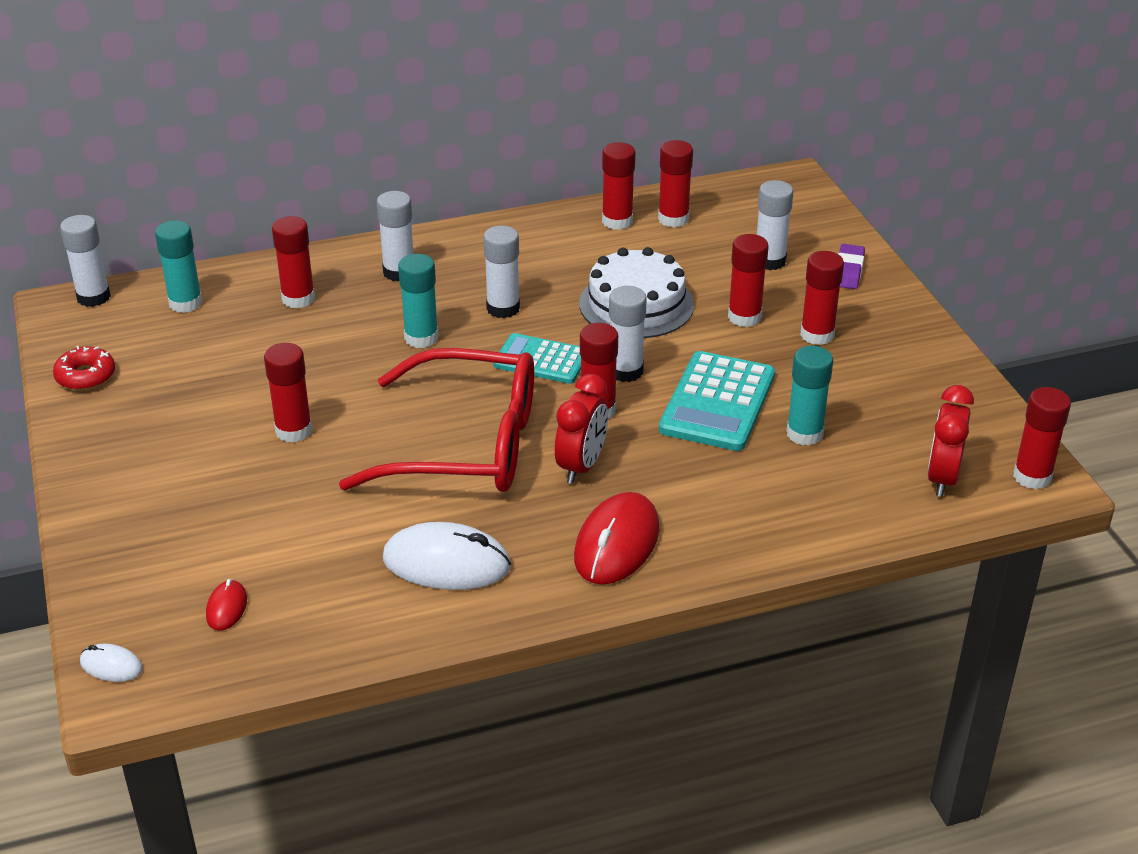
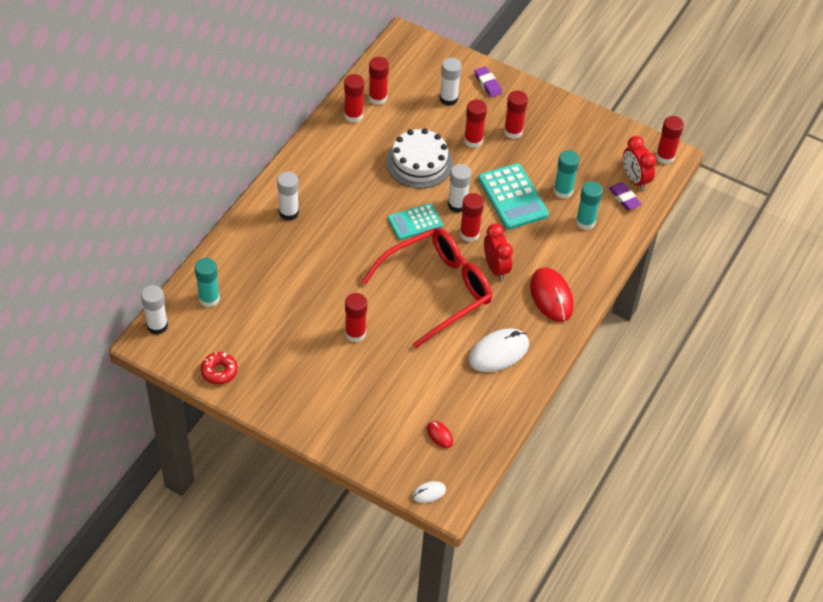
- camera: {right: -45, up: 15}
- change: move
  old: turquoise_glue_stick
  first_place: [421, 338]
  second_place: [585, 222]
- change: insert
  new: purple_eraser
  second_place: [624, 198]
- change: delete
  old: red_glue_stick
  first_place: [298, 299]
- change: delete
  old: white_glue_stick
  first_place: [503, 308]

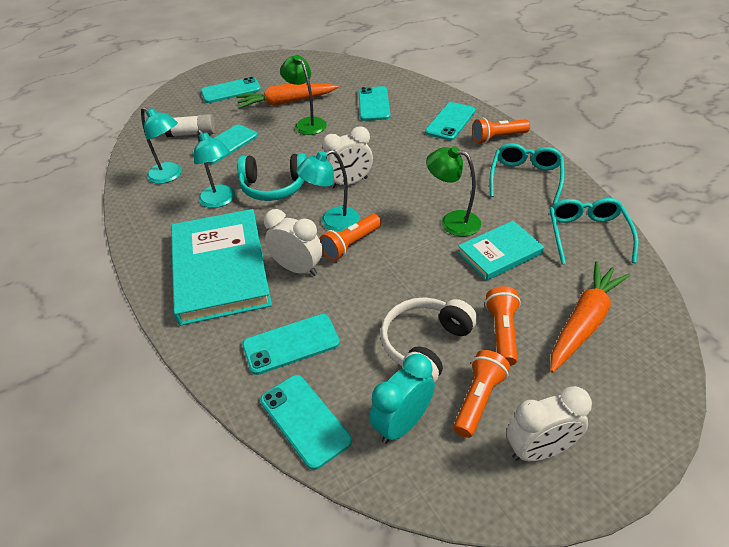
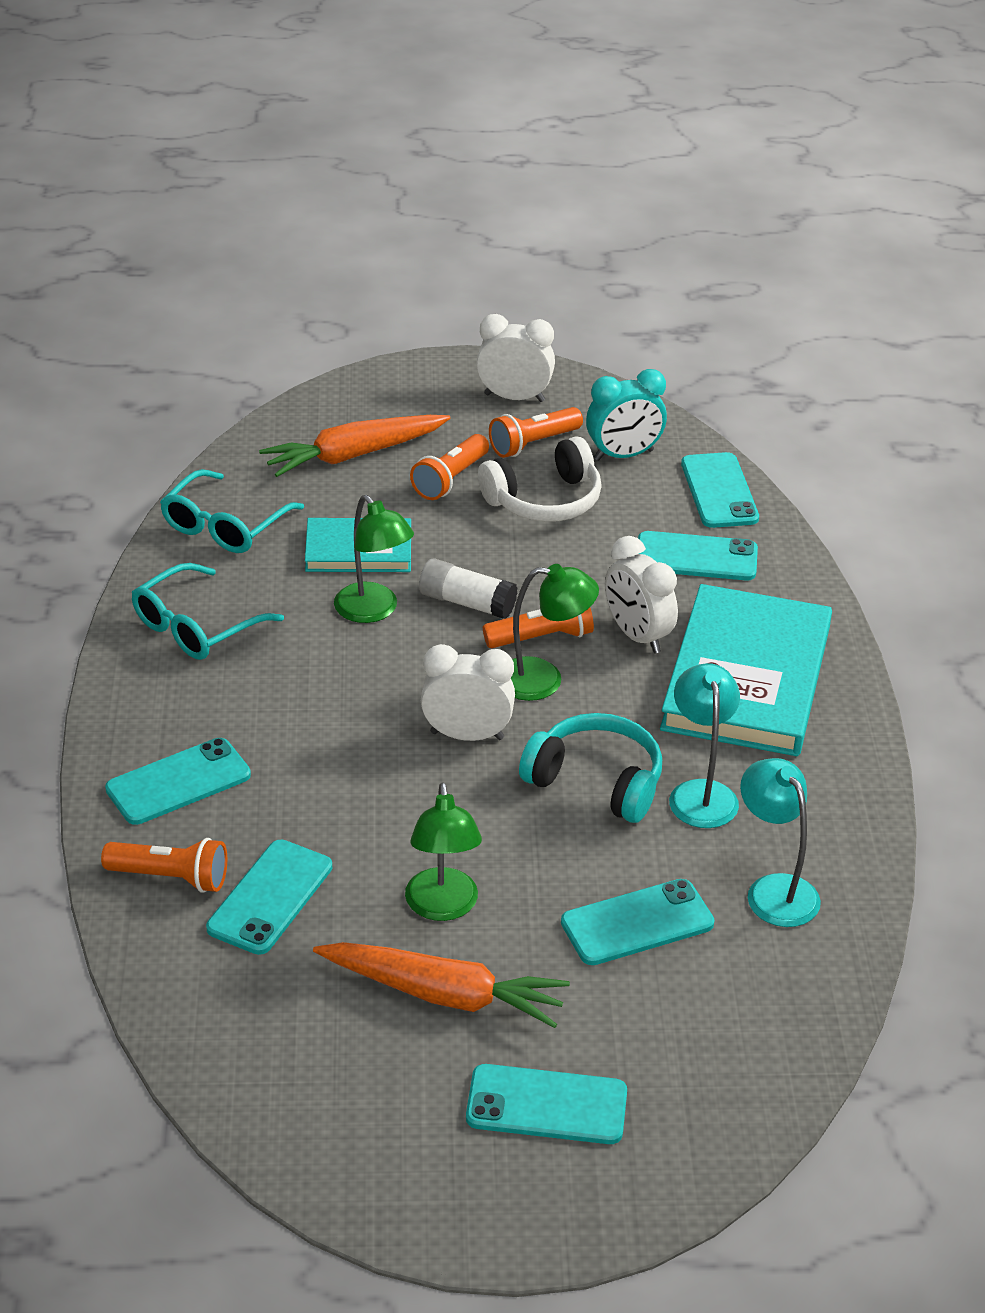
- camera: {right: -155, up: -5}
- change: move
  old: orange_flashlight
  first_place: [497, 138]
  second_place: [171, 878]
- change: move
  old: white_glue_stick
  first_place: [192, 134]
  second_place: [467, 602]
- change: recolor
  old: turquoise_lamp
  new: green_lamp
  first_place: [332, 222]
  second_place: [543, 680]

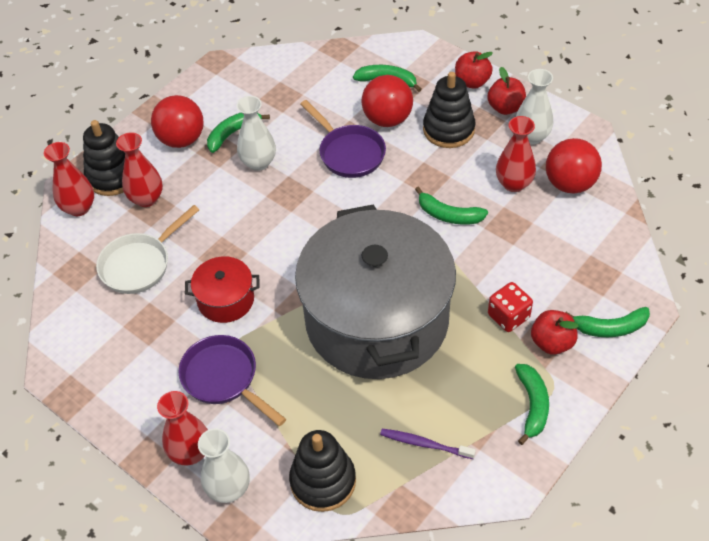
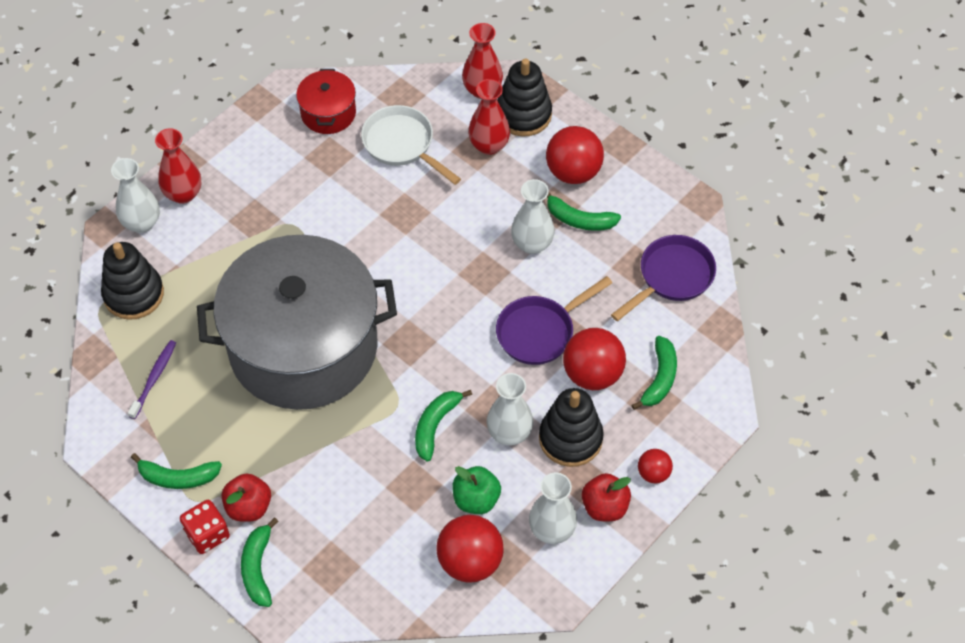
- camera: {right: 90, up: 5}
- change: move
  old: red_dice
  first_place: [508, 316]
  second_place: [207, 534]
- change: move
  old: red_pot
  first_place: [226, 300]
  second_place: [328, 113]
- change: replace
  old: red_vase
  new: green_apple
  first_place: [513, 183]
  second_place: [476, 499]
- change: insert
  new: white_vase
  second_place: [509, 433]
- change: rotate
  old: green_banana
  first_place: [233, 133]
  second_place: [579, 219]
  degrees: 150
- change: move
  old: purple_pan
  first_place: [224, 378]
  second_place: [671, 277]
- change: replace
  old: red_apple
  new: red_ball
  first_place: [472, 82]
  second_place: [653, 473]

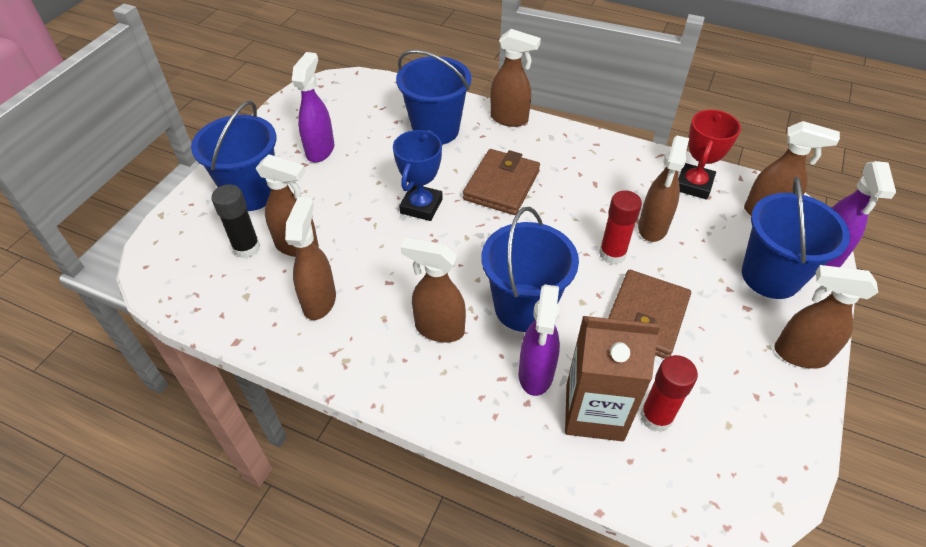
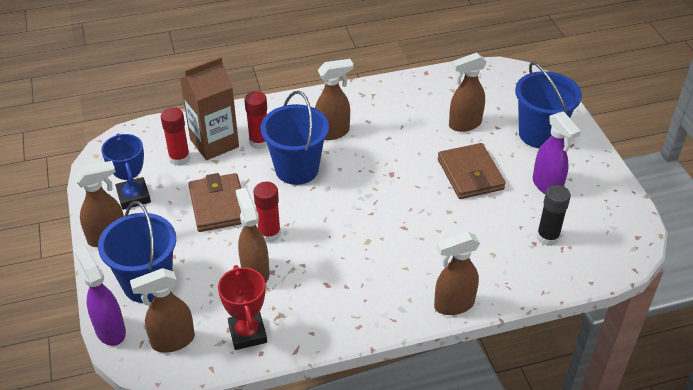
- camera: {right: 140, up: -5}
- change: move
  old: blue_trophy
  first_place: [421, 206]
  second_place: [133, 196]
- change: replace
  old: purple_spray_bottle
  new: red_glue_stick
  first_place: [536, 374]
  second_place: [259, 142]
- change: move
  old: brown_wallet
  first_place: [501, 185]
  second_place: [470, 174]
- change: move
  old: black_glue_stick
  first_place: [246, 248]
  second_place: [547, 237]
- change: delete
  old: brown_spray_bottle
  first_place: [319, 301]
- change: delete
  old: blue_bucket
  first_place: [435, 130]

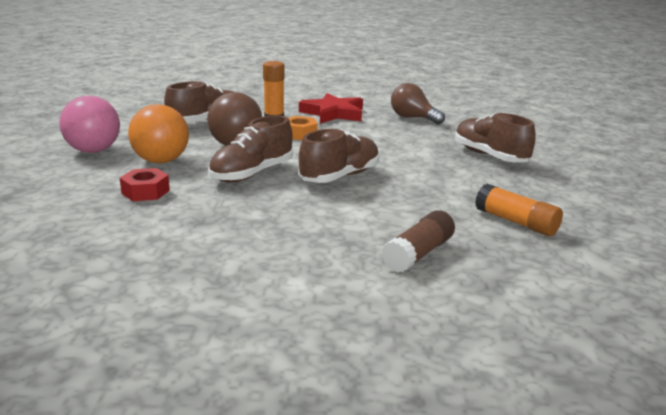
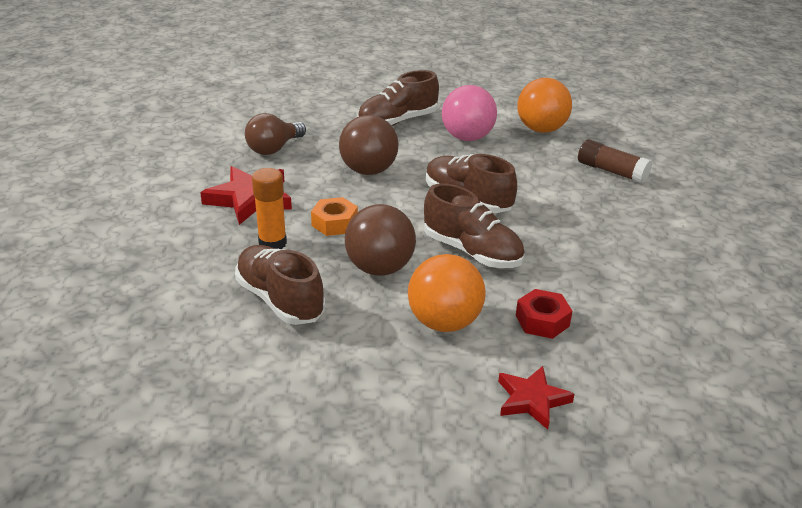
- camera: {right: -90, up: 10}
- change: insert
  new: brown_ball
  second_place: [368, 171]
- change: move
  old: pink_ball
  first_place: [93, 151]
  second_place: [467, 138]
- change: insert
  new: red_star
  second_place: [531, 400]
- change: replace
  old: orange_glue_stick
  new: orange_ball
  first_place: [516, 222]
  second_place: [541, 129]

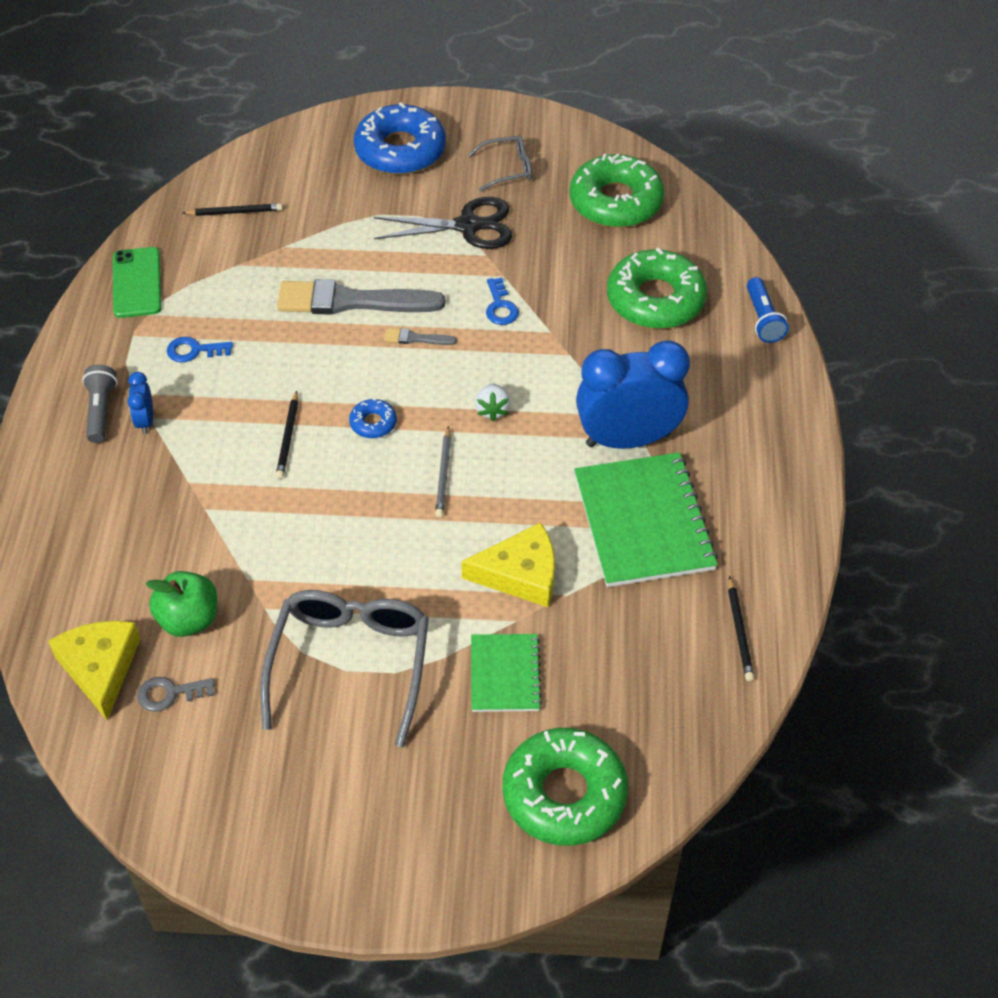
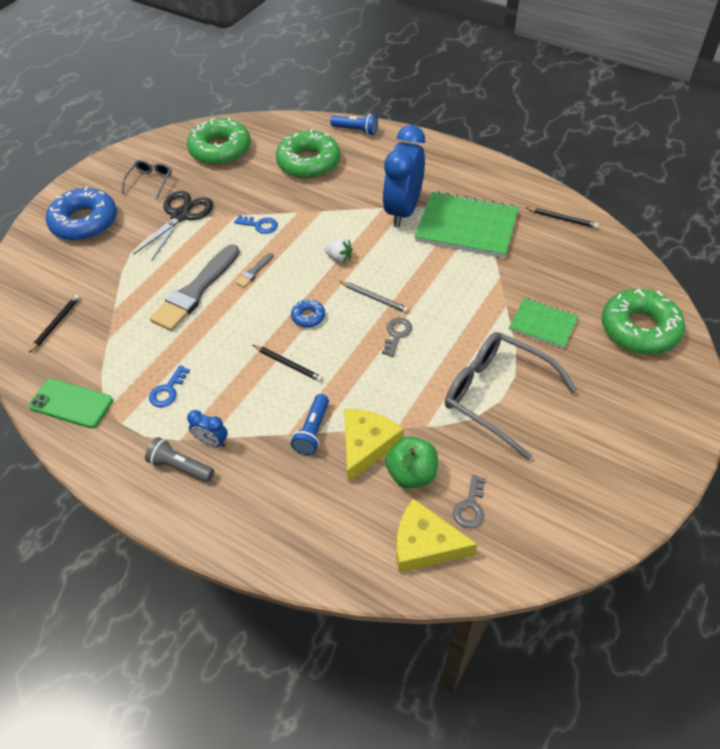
- camera: {right: -60, up: 0}
- change: insert
  new: blue_flashlight
  second_place: [312, 431]
- change: move
  old: yellow_cheese
  first_place: [520, 574]
  second_place: [366, 445]
- change: insert
  new: grey_key
  second_place: [396, 334]

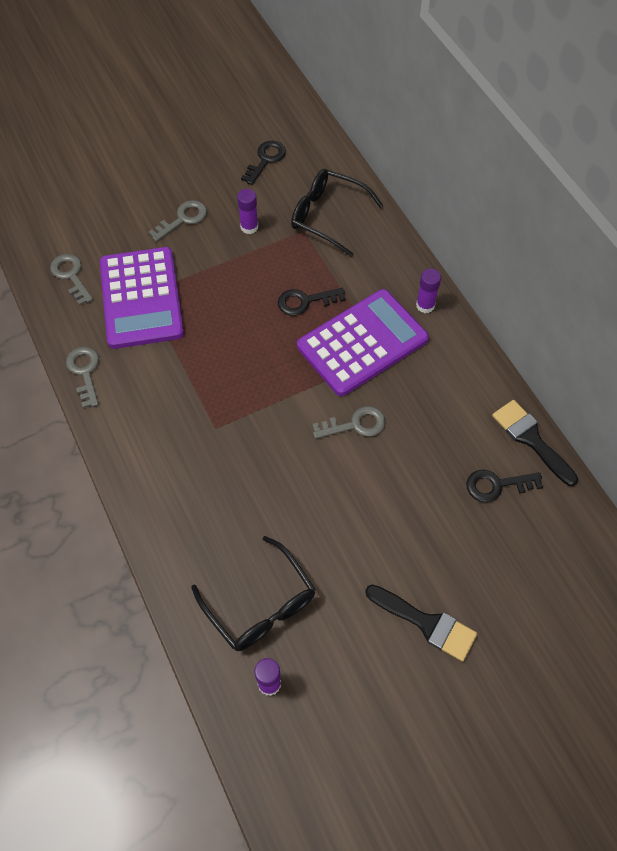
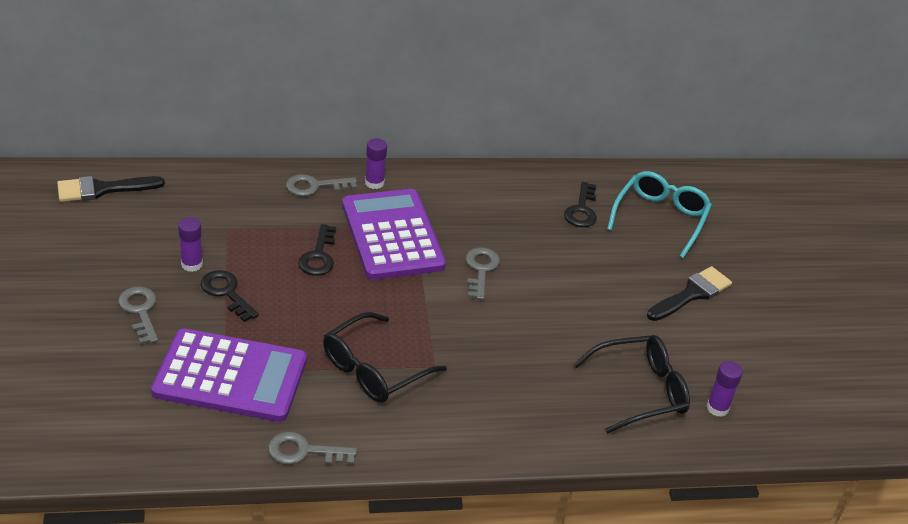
- camera: {right: -75, up: -20}
- change: move
  old: black_brush
  first_place: [531, 439]
  second_place: [102, 189]
- change: move
  old: black_key
  first_place: [266, 160]
  second_place: [226, 293]
- change: move
  old: grey_key
  first_place: [71, 276]
  second_place: [314, 186]
- change: move
  old: black_glasses
  first_place: [328, 216]
  second_place: [374, 369]
- change: insert
  new: turquoise_glasses
  second_place: [660, 218]

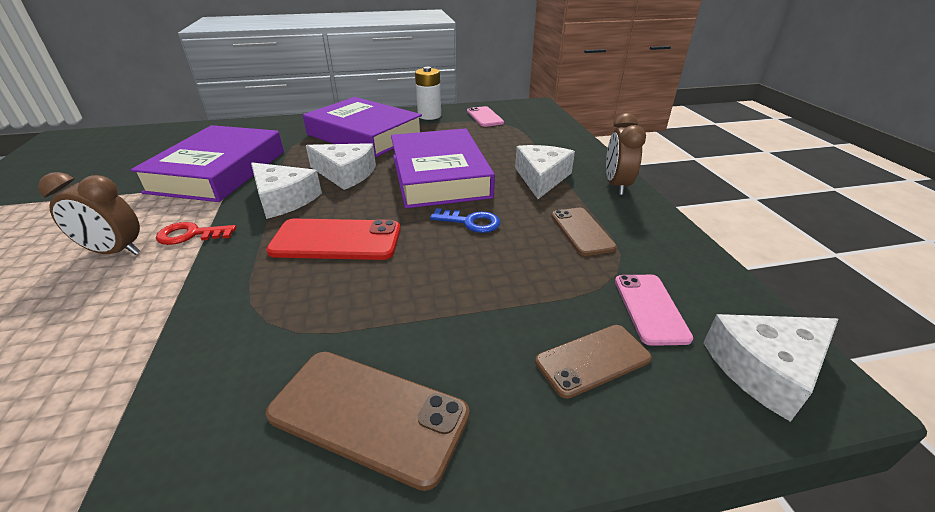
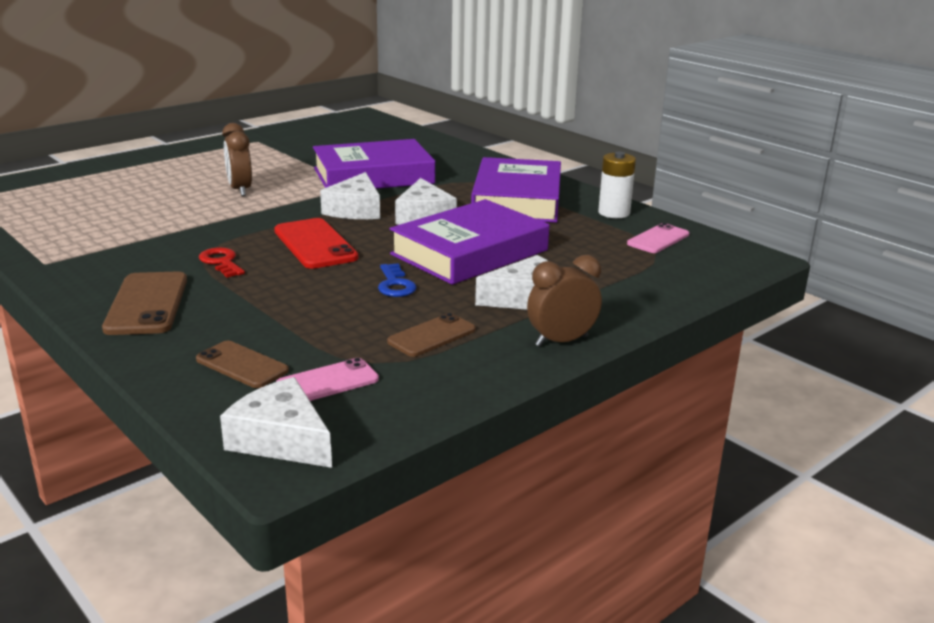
- camera: {right: 60, up: -10}
- change: move
  old: red_key
  first_place: [190, 235]
  second_place: [221, 262]

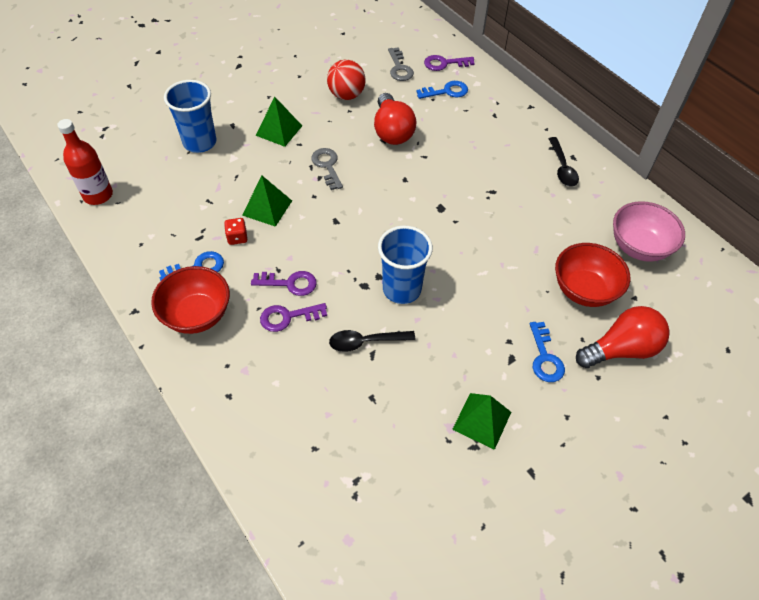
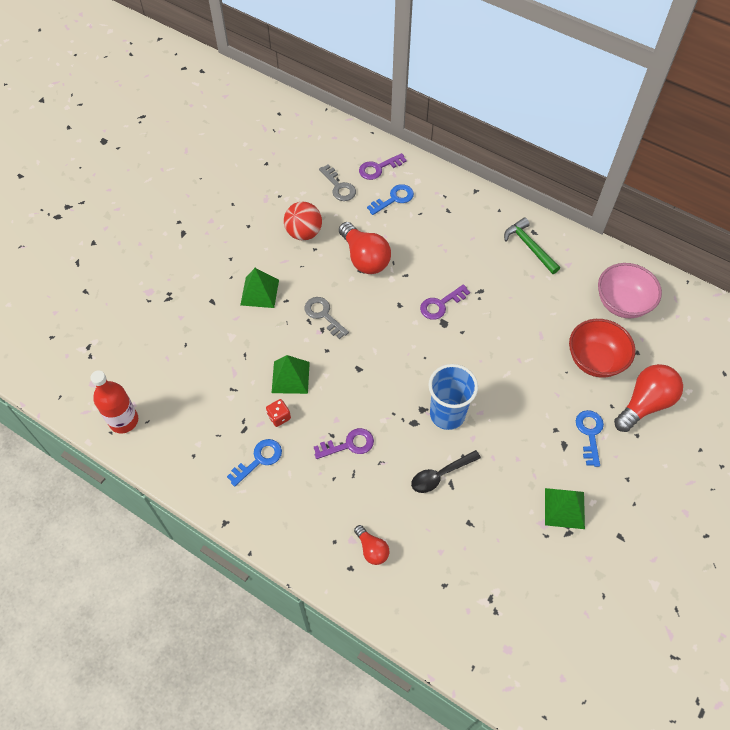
- camera: {right: -20, up: 5}
- change: insert
  new: red_light_bulb
  second_place: [372, 549]
- change: move
  old: purple_key
  first_place: [288, 317]
  second_place: [441, 304]
- change: replace
  old: black_spoon
  new: green_hammer
  first_place: [562, 168]
  second_place: [529, 246]
- change: rotate
  old: blue_key
  first_place: [545, 357]
  second_place: [589, 433]
  degrees: -150
- change: delete
  old: red_bowl
  first_place: [197, 315]
- change: delete
  old: blue_cup
  first_place: [200, 142]

